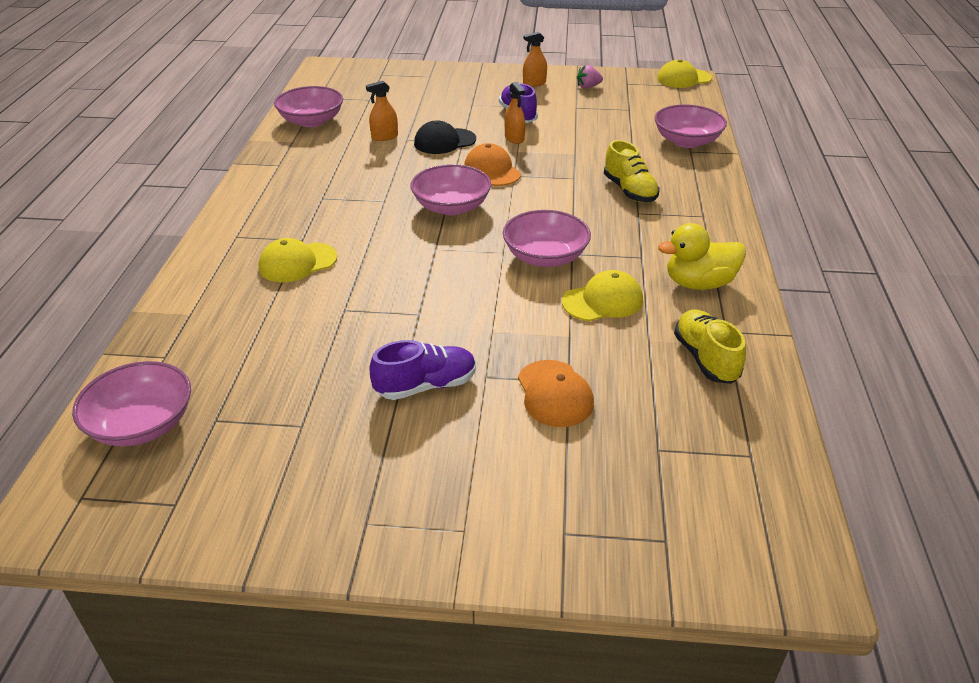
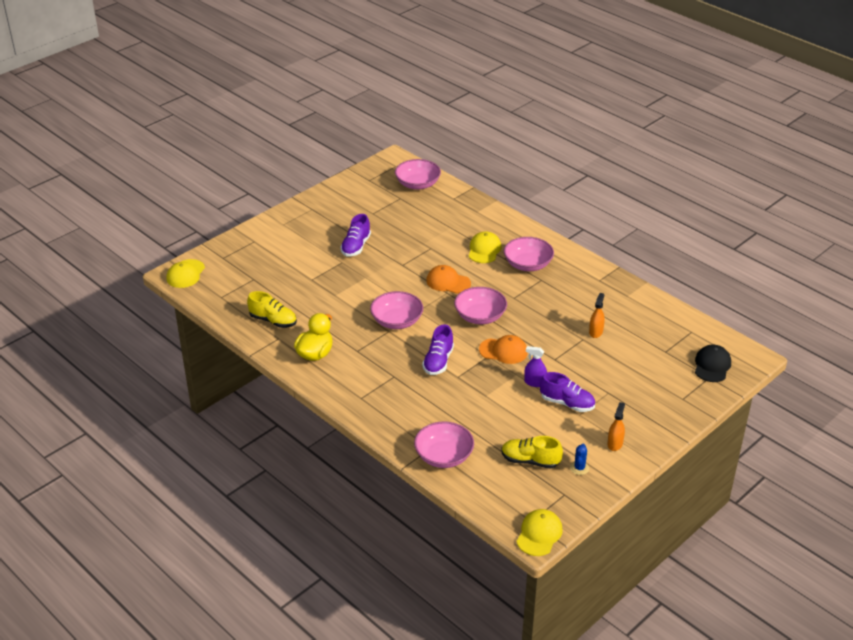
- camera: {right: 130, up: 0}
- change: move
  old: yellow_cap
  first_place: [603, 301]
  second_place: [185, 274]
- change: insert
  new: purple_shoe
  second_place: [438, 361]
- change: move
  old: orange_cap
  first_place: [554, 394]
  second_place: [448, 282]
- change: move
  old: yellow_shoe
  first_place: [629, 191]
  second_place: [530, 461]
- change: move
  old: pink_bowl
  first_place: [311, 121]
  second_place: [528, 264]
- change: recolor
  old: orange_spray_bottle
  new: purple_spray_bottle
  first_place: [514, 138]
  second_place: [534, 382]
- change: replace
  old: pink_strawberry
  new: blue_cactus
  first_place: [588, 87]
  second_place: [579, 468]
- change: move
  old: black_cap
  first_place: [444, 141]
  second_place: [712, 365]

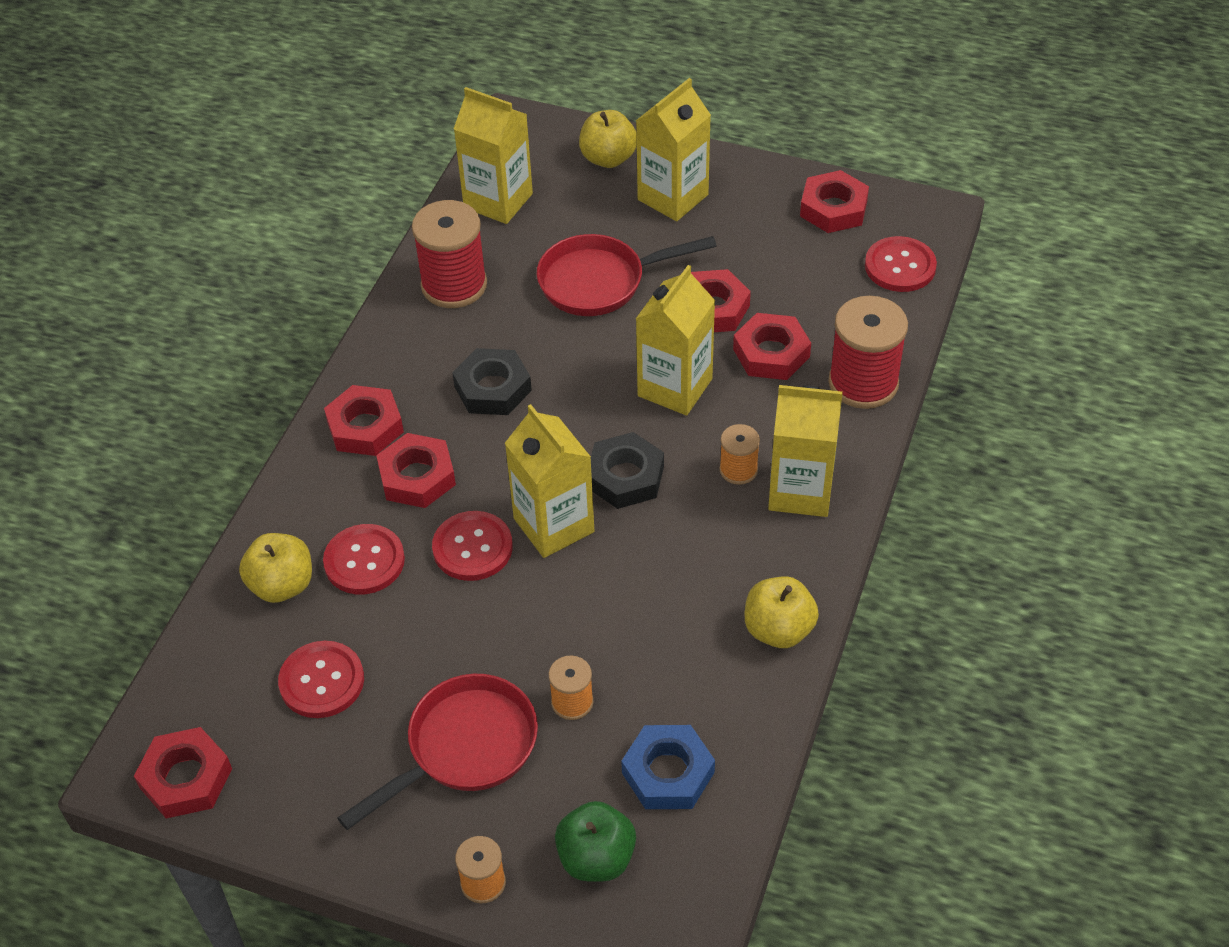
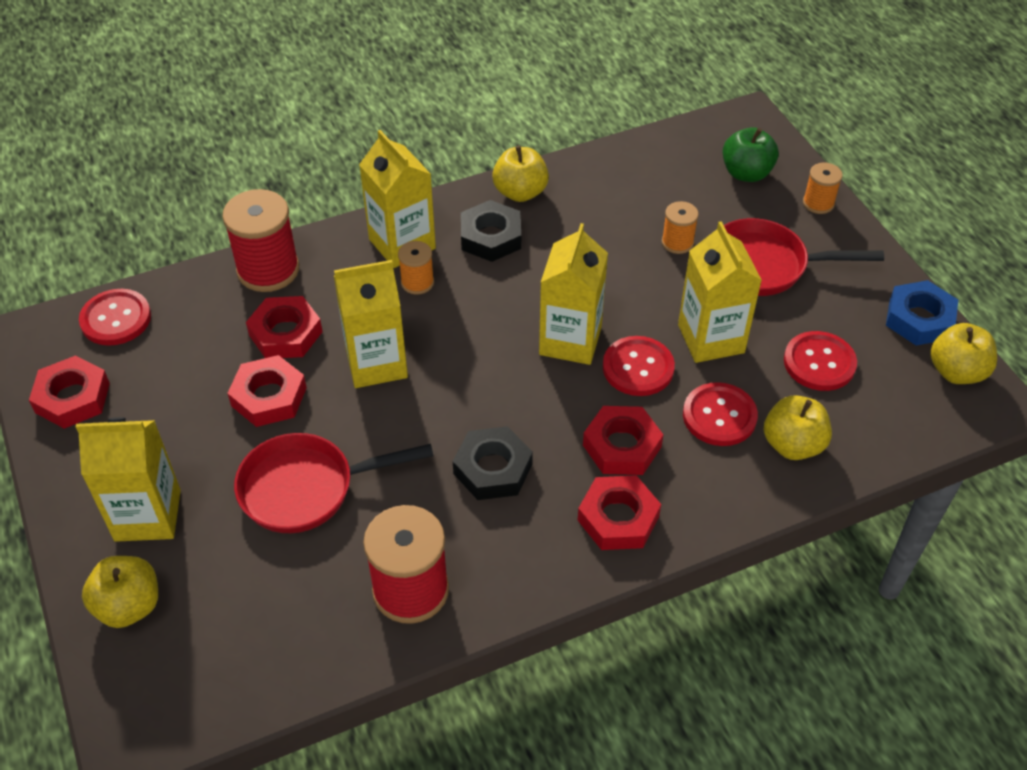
- camera: {right: -135, up: 0}
- change: rotate
  old: red_pan
  first_place: [600, 282]
  second_place: [306, 488]
  degrees: 135
- change: move
  old: black_nut
  first_place: [625, 477]
  second_place: [491, 237]
- change: move
  old: yellow_carton
  first_place: [498, 201]
  second_place: [711, 339]
- change: move
  old: blue_nut
  first_place: [668, 772]
  second_place: [919, 319]
- change: replace
  old: red_nut
  new: yellow_apple
  first_place: [186, 778]
  second_place: [956, 371]

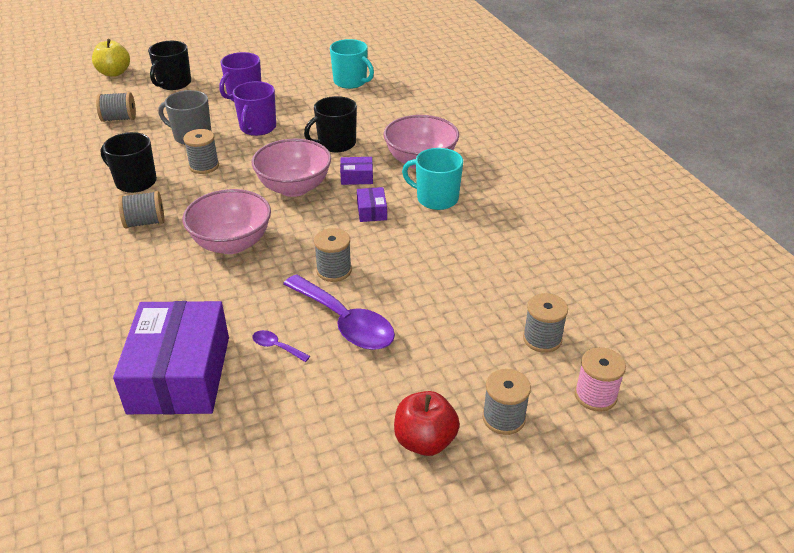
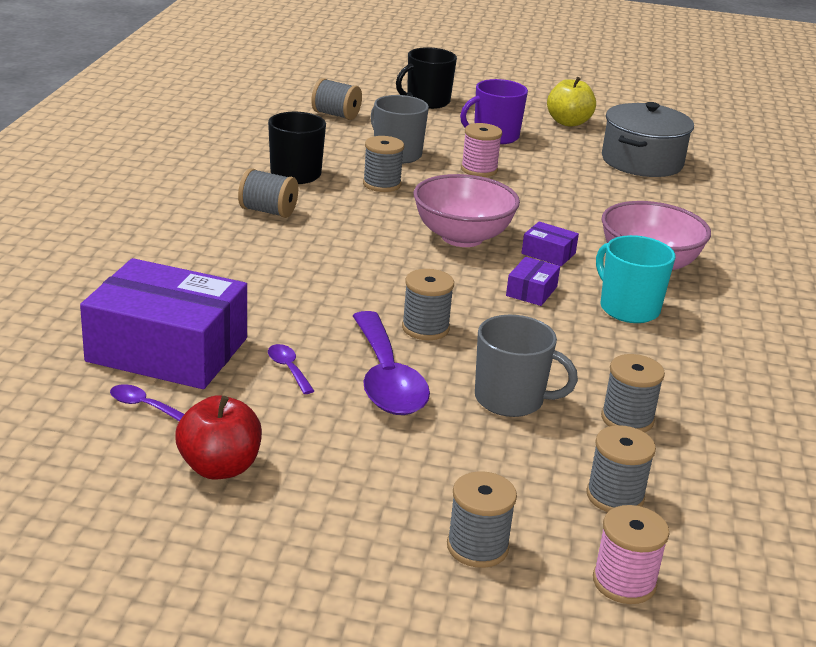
- camera: {right: 30, up: -10}
- change: rotate
  old: purple_box
  first_place: [180, 374]
  second_place: [167, 350]
  degrees: 75
- change: insert
  new: purple_spoon
  second_place: [143, 406]
- change: move
  old: red_apple
  first_place: [425, 441]
  second_place: [219, 467]
- change: replace
  old: purple_mug
  new: pink_spool
  first_place: [257, 128]
  second_place: [479, 170]
- change: insert
  new: grey_mug
  second_place: [511, 399]
- change: move
  old: yellow_apple
  first_place: [114, 73]
  second_place: [568, 122]
- change: insert
  new: grey_spool
  second_place: [627, 419]
- change: replace
  old: turquoise_mug
  new: grey_pot
  first_place: [351, 82]
  second_place: [642, 161]
- change: delete
  old: pink_bowl
  first_place: [232, 243]
- change: delete
  old: black_mug
  first_place: [336, 144]

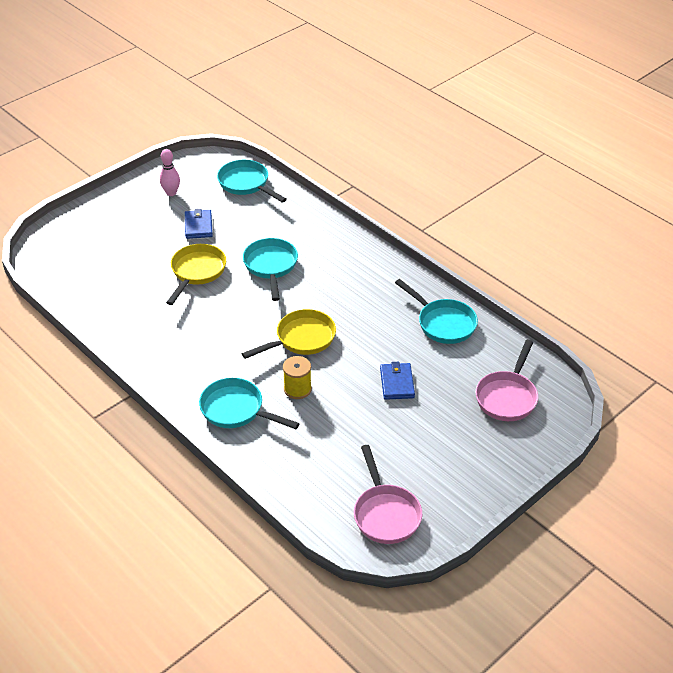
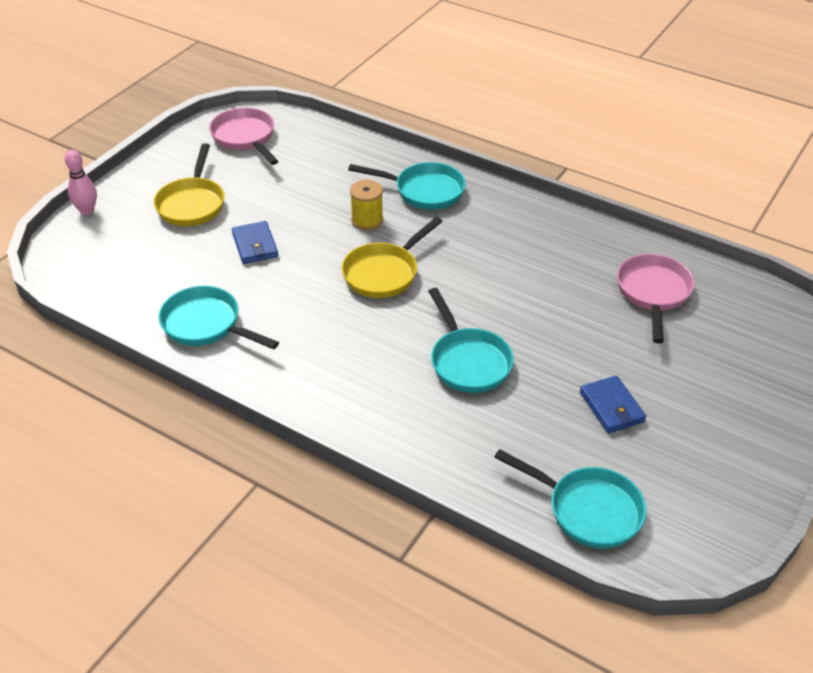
- camera: {right: 165, up: 0}
- change: move
  old: pink_bowling_pin
  first_place: [171, 193]
  second_place: [87, 210]
- change: move
  old: yellow_pan
  first_place: [197, 272]
  second_place: [192, 203]
- change: move
  old: pink_pan
  first_place: [507, 397]
  second_place: [653, 293]

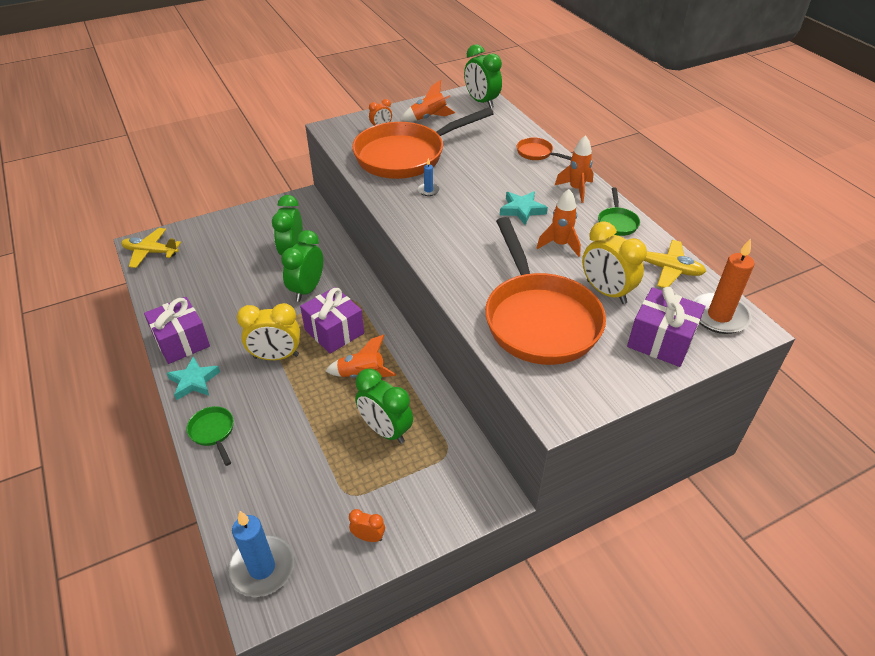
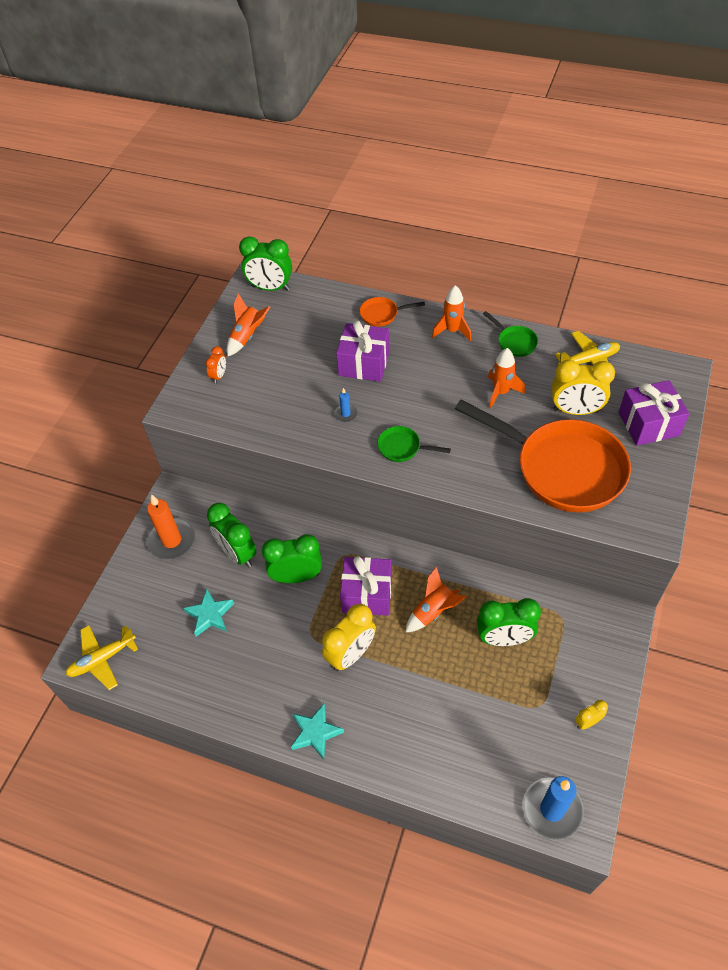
- camera: {right: -40, up: 10}
- change: move
  old: orange_candle
  first_place: [719, 316]
  second_place: [172, 540]
- change: move
  old: turquoise_star
  first_place: [522, 210]
  second_place: [210, 615]
- change: rotate
  old: green_clock
  first_place: [307, 289]
  second_place: [296, 576]
  degrees: 105
- change: move
  old: purple_gift
  first_place: [181, 341]
  second_place: [364, 363]
- change: move
  old: green_pan
  first_place: [213, 432]
  second_place: [402, 448]
- change: recolor
  old: orange_clock
  new: yellow_clock
  first_place: [368, 537]
  second_place: [587, 722]
- change: delete
  old: orange_pan
  first_place: [406, 156]

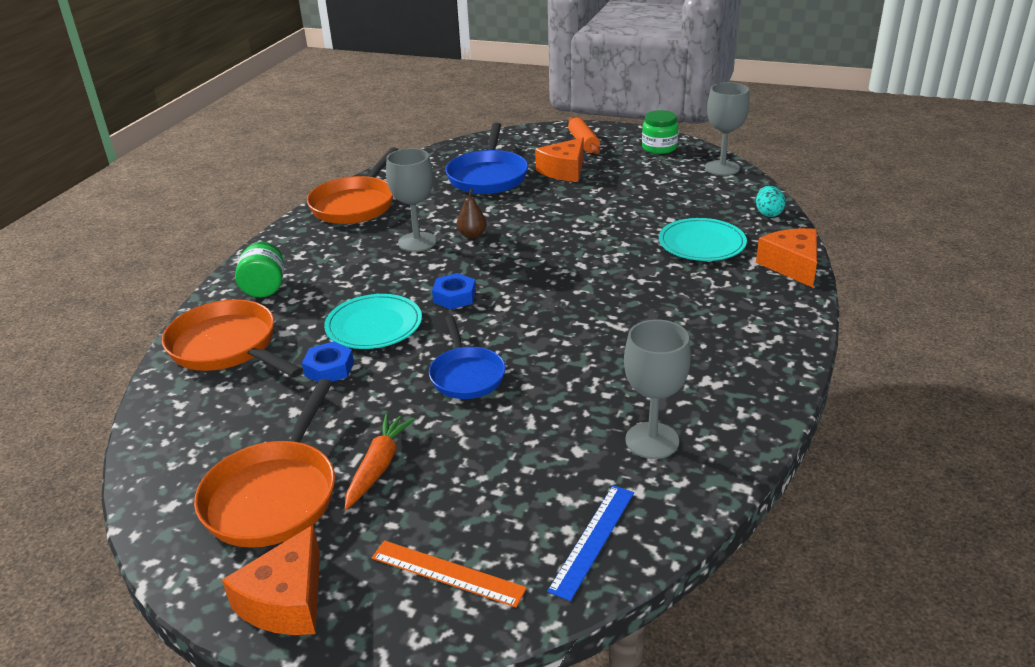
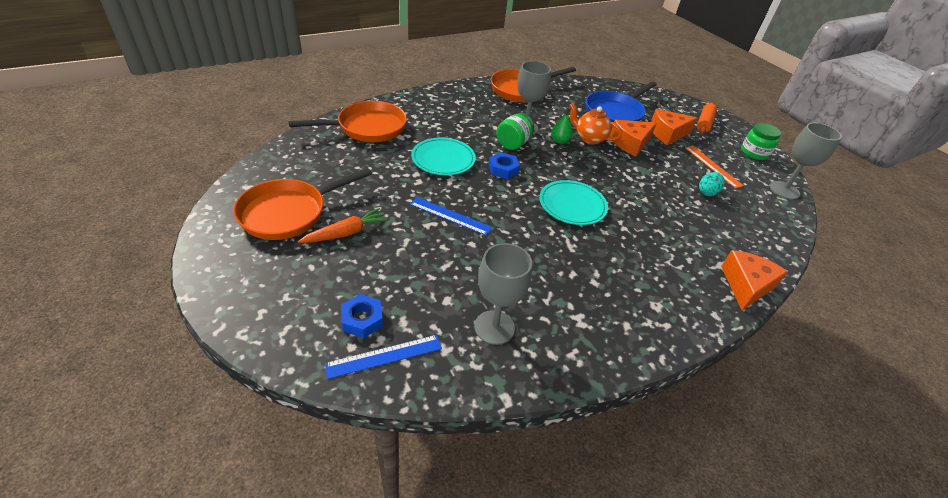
- camera: {right: 35, up: 10}
- change: rotate
  old: orange_pan
  first_place: [228, 347]
  second_place: [367, 128]
  degrees: 75
- change: move
  old: blue_nut
  first_place: [329, 369]
  second_place: [362, 319]
- change: replace
  old: blue_pan
  new: blue_ruler
  first_place: [466, 375]
  second_place: [450, 216]
- change: move
  old: green_jar
  first_place: [265, 288]
  second_place: [513, 143]
- change: move
  old: turquoise_plate
  first_place: [701, 243]
  second_place: [572, 205]
- change: recolor
  old: brown_pear
  new: green_pear
  first_place: [472, 235]
  second_place: [560, 141]
- change: insert
  new: orange_teapot
  second_place: [589, 138]
- change: move
  old: orange_cheese
  first_place: [286, 600]
  second_place: [630, 143]
- change: move
  old: orange_ruler
  first_place: [447, 573]
  second_place: [712, 166]
- change: move
  old: turquoise_egg
  first_place: [768, 213]
  second_place: [707, 192]

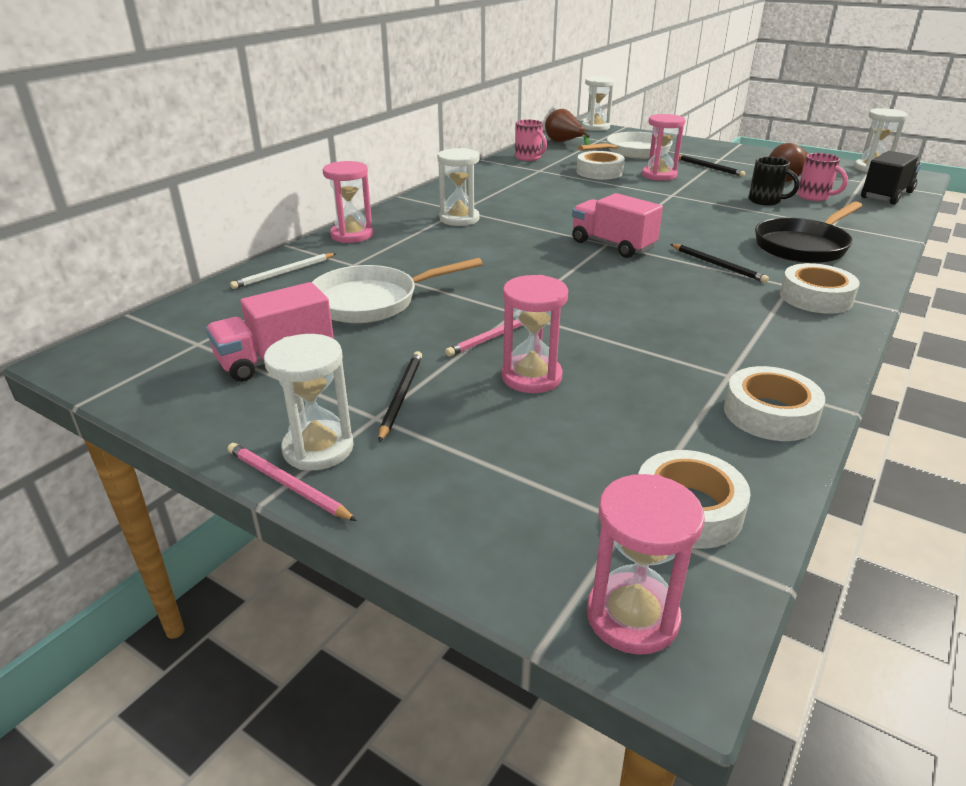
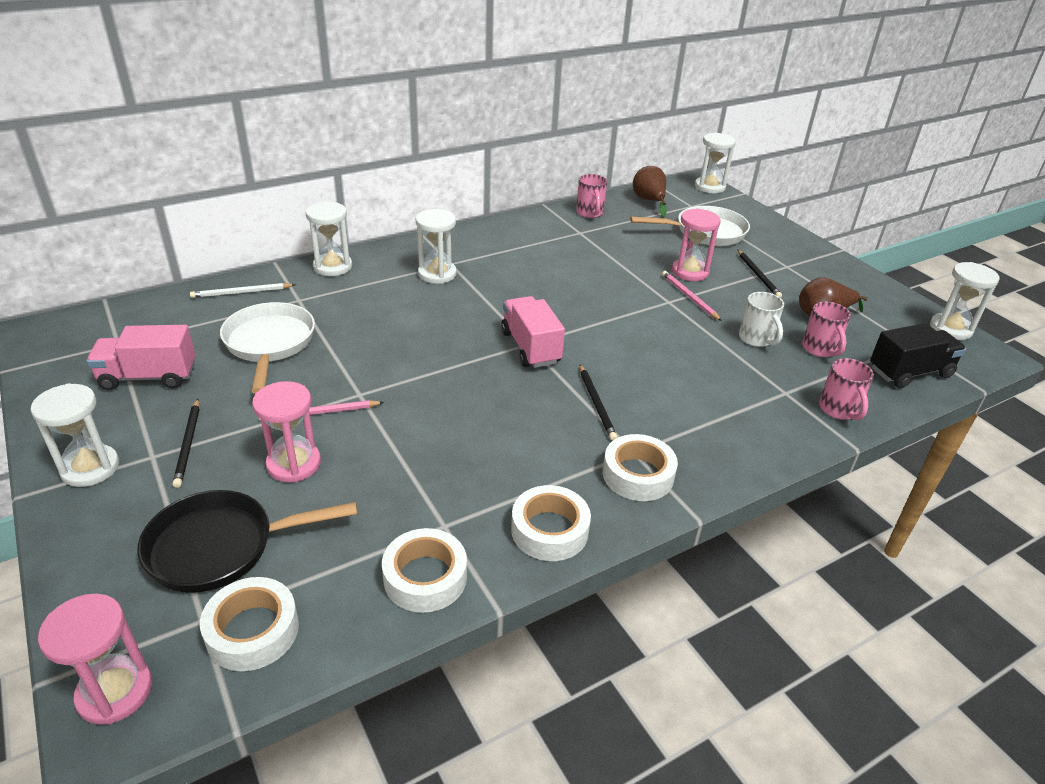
- camera: {right: 25, up: 5}
- change: move
  old: black_pan
  first_place: [803, 246]
  second_place: [220, 547]
- change: rotate
  old: black_pencil
  first_place: [401, 396]
  second_place: [188, 444]
  degrees: 135
- change: rotate
  old: white_pan
  first_place: [372, 301]
  second_place: [269, 344]
  degrees: 75
- change: recolor
  old: pink_hourglass
  new: white_hourglass
  first_place: [352, 235]
  second_place: [332, 267]
- change: move
  old: white_tape
  first_place: [599, 172]
  second_place: [549, 530]
- change: move
  old: pink_pencil
  first_place: [287, 484]
  second_place: [689, 297]
- change: recolor
  old: black_mug
  new: white_mug
  first_place: [765, 201]
  second_place: [756, 339]
- change: insert
  new: pink_mug
  second_place: [839, 410]

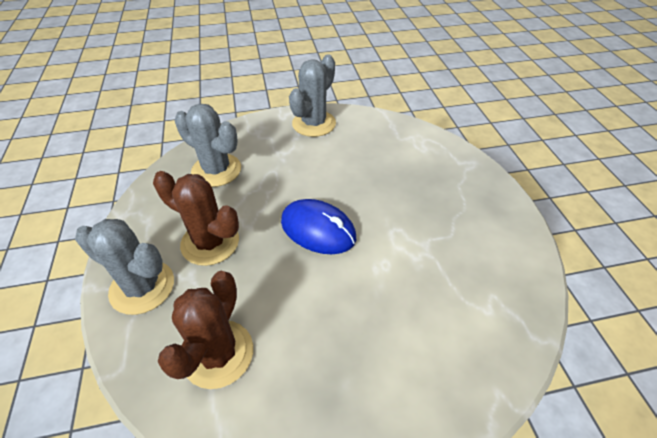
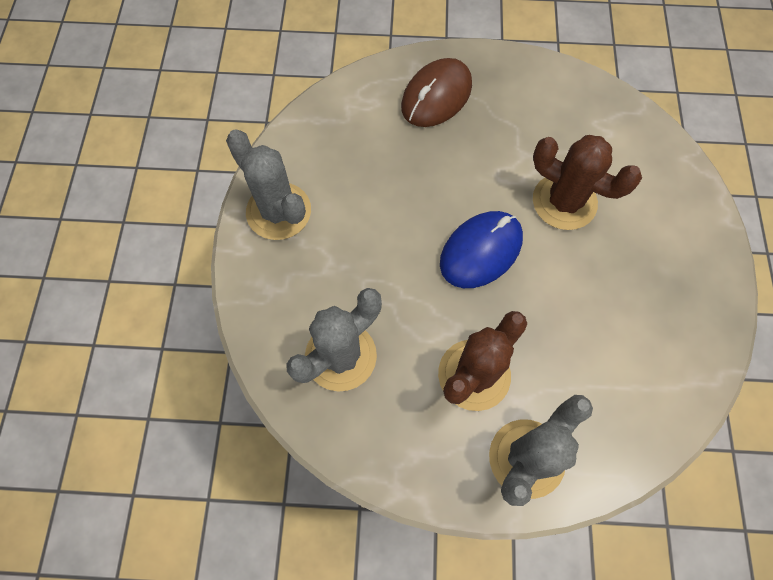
- camera: {right: -75, up: 20}
- change: insert
  new: brown_mouse
  second_place: [436, 96]
- change: move
  old: brown_cactus
  first_place: [218, 353]
  second_place: [564, 202]

